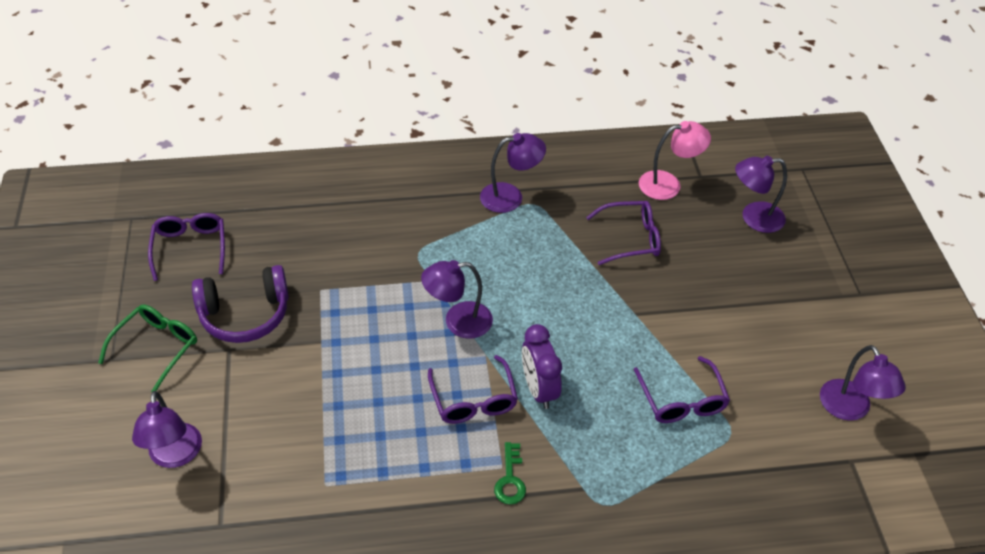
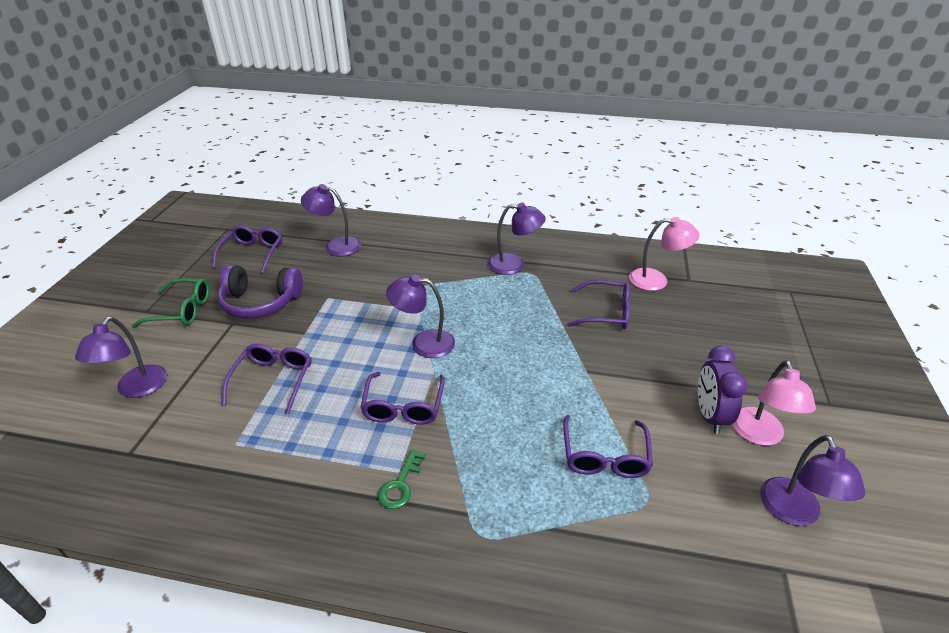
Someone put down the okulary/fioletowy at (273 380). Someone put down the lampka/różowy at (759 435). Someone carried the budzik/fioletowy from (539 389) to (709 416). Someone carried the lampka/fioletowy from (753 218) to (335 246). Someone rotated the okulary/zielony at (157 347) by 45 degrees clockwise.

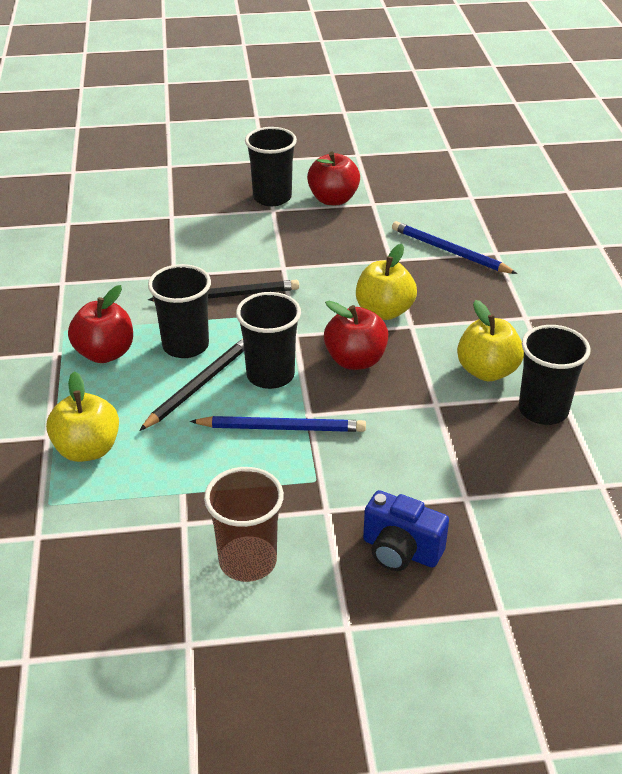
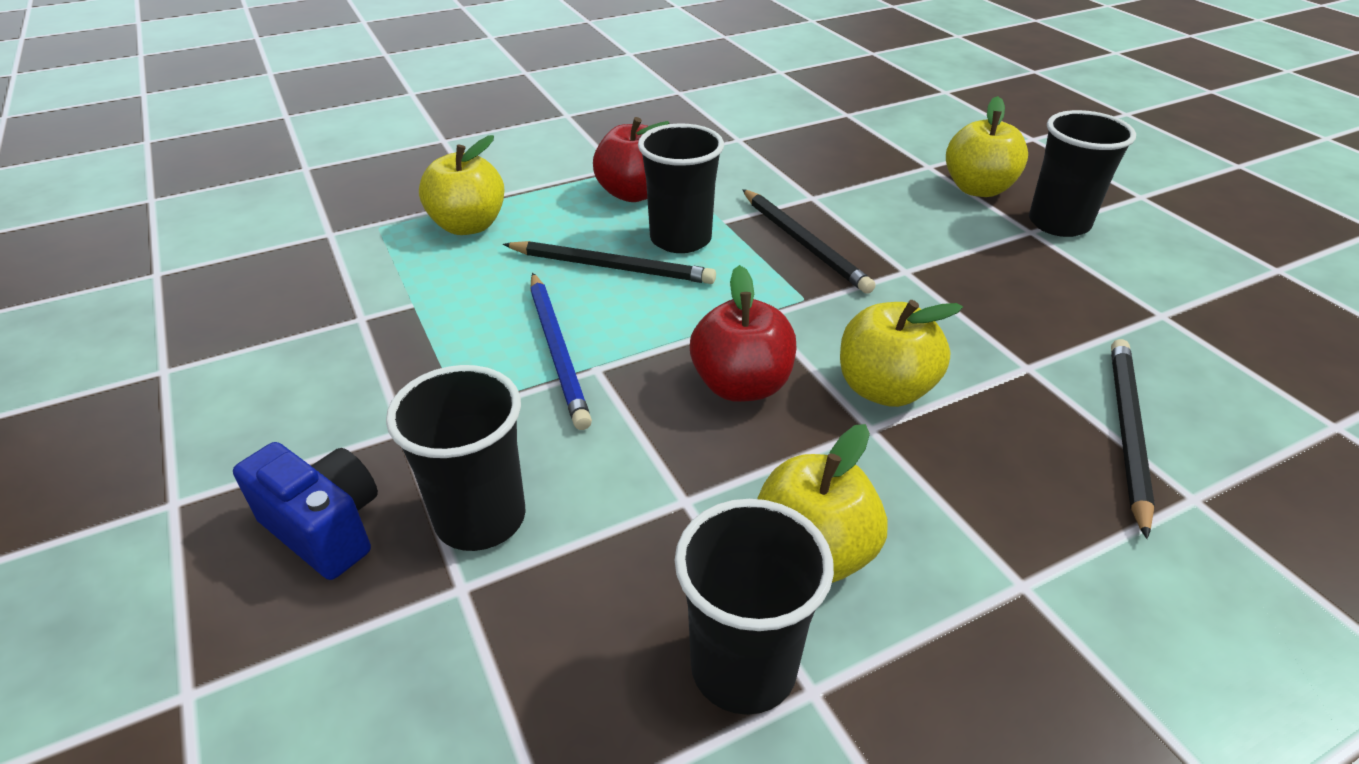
Someone took away the szklanka/brązowy at (248 561). Someone took away the jabłko/czerwony at (333 199). Someone put down the jabłko/żółty at (978 189). Someone carried the szklanka/czarny from (270 375) to (480 518). Someone repainted the ołówek/niebieski at (449 251), which became the ołówek/czarny at (1126 431). Someone rotated the aparat fotograficzny/niebieski at (400 551) by 120 degrees clockwise.

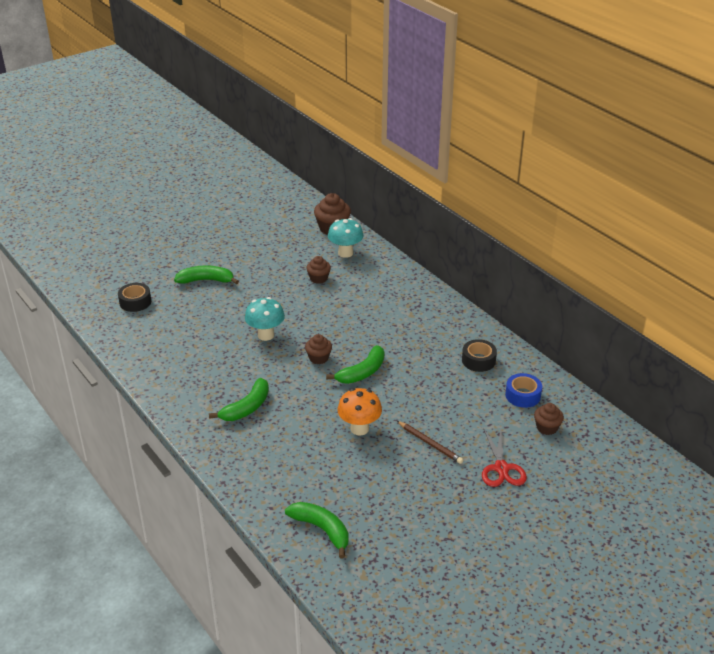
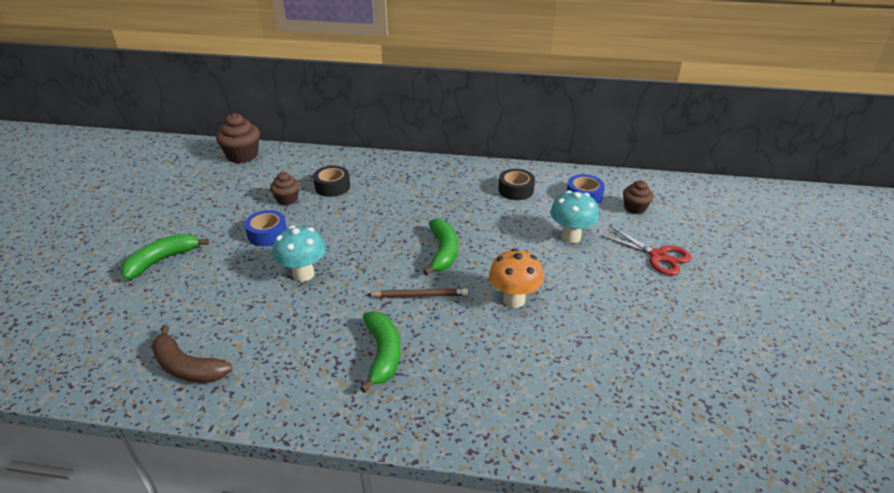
Someone took away the banan/zielony at (322 529). Someone took away the muffinka/brązowy at (318 358). Someone put down the banan/brązowy at (187 367). Someone put down the taśma klejąca/niebieski at (267 234). Someone carried the taśma klejąca/czarny from (135 302) to (332 187). Someone carried the grzyb/turkusowy from (345 253) to (570 237). Someone carried the ołówek/brązowy from (430 443) to (419 295).

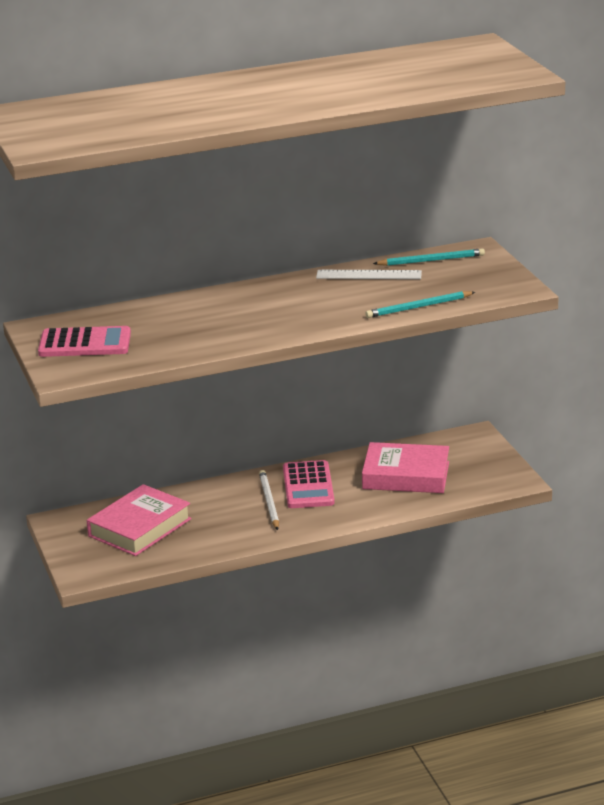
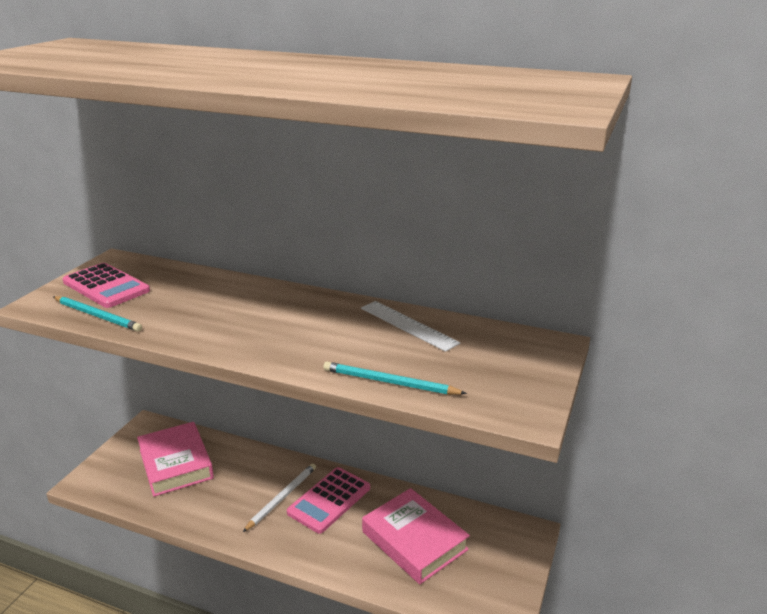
Someone carried the ołówek/turkusowy from (431 260) to (97 316). Someone rotated the książka/różowy at (139 527) by 75 degrees clockwise.

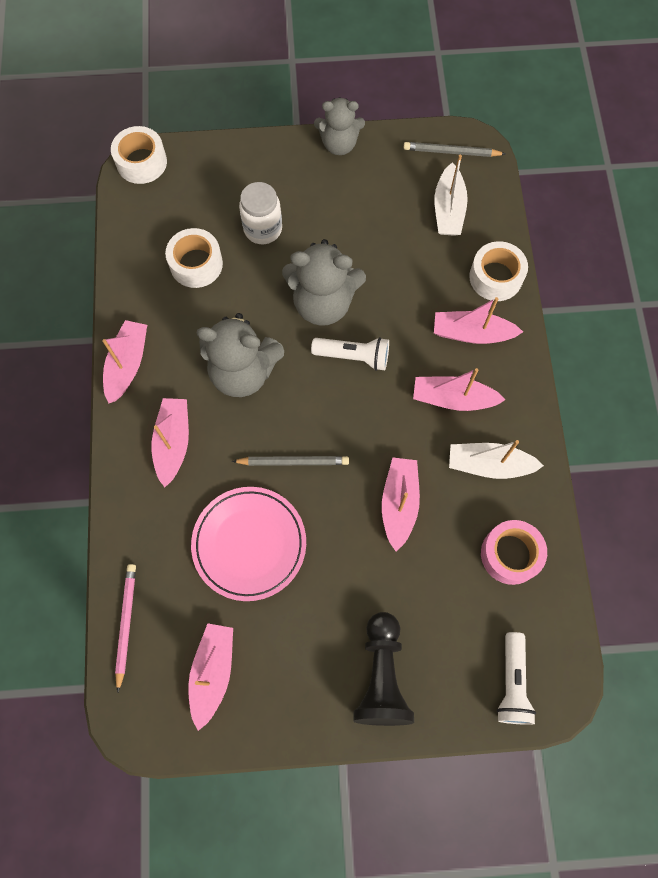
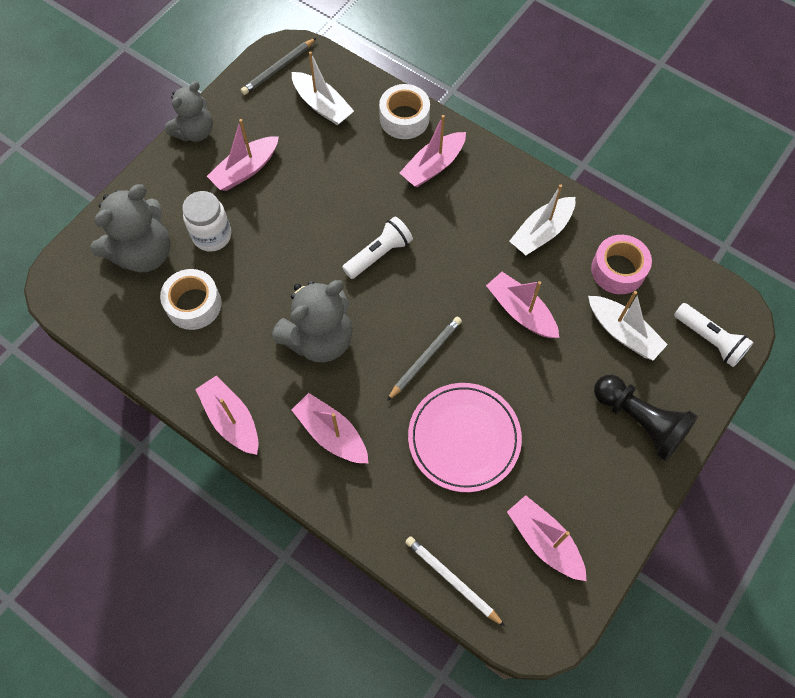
Someone took away the taśma klejąca/biały at (141 162). Someone put down the łódka/biały at (623 332). Someone carried the miś/szary from (323 303) to (143 253). Someone carried the łódka/różowy from (453 399) to (245 170). Someone repainted the ołówek/różowy at (126 624), which became the ołówek/biały at (452 580).

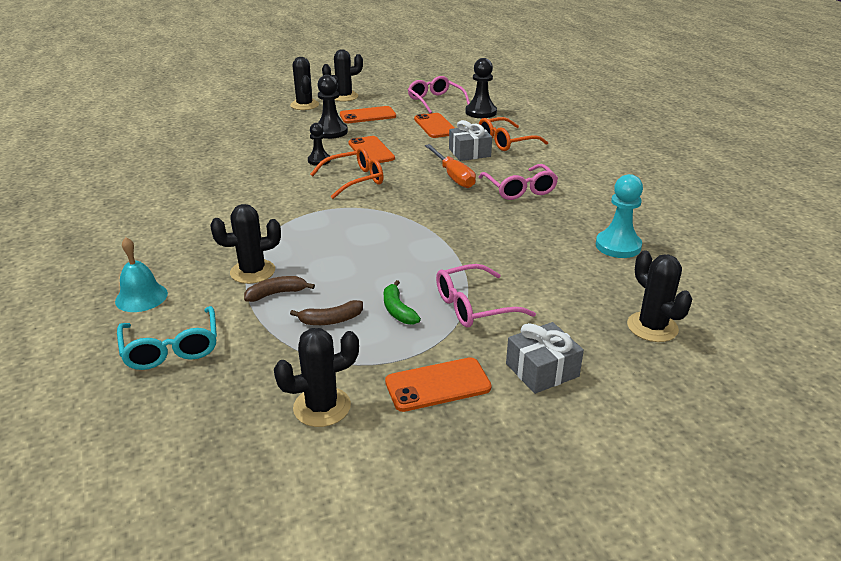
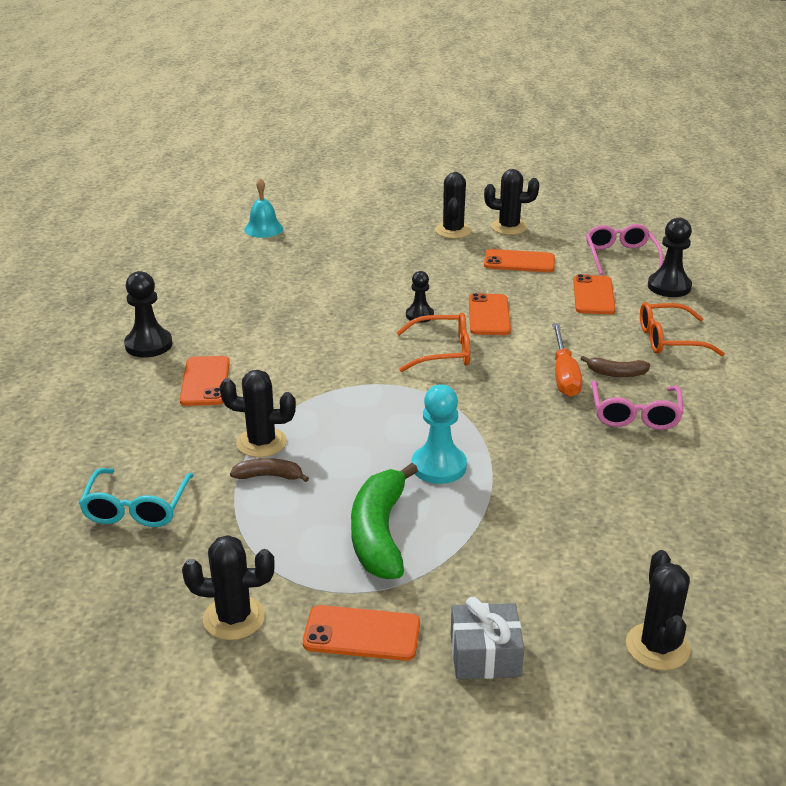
Someone took away the okulary/różowy at (473 306). Someone took away the prezent/szary at (469 153). Someone put down the telefon/pomarańczowy at (205 381). Someone carried the dzwonek/turkusowy from (141 297) to (263 229). Someone carried the banan/brązowy from (331 320) to (616 373). Someone carried the pionek/czarny from (331 132) to (148 345). Someone carried the pionek/turkusowy from (618 246) to (439 466). Someone scaled the banan/zielony at (397 310) by 2.00.

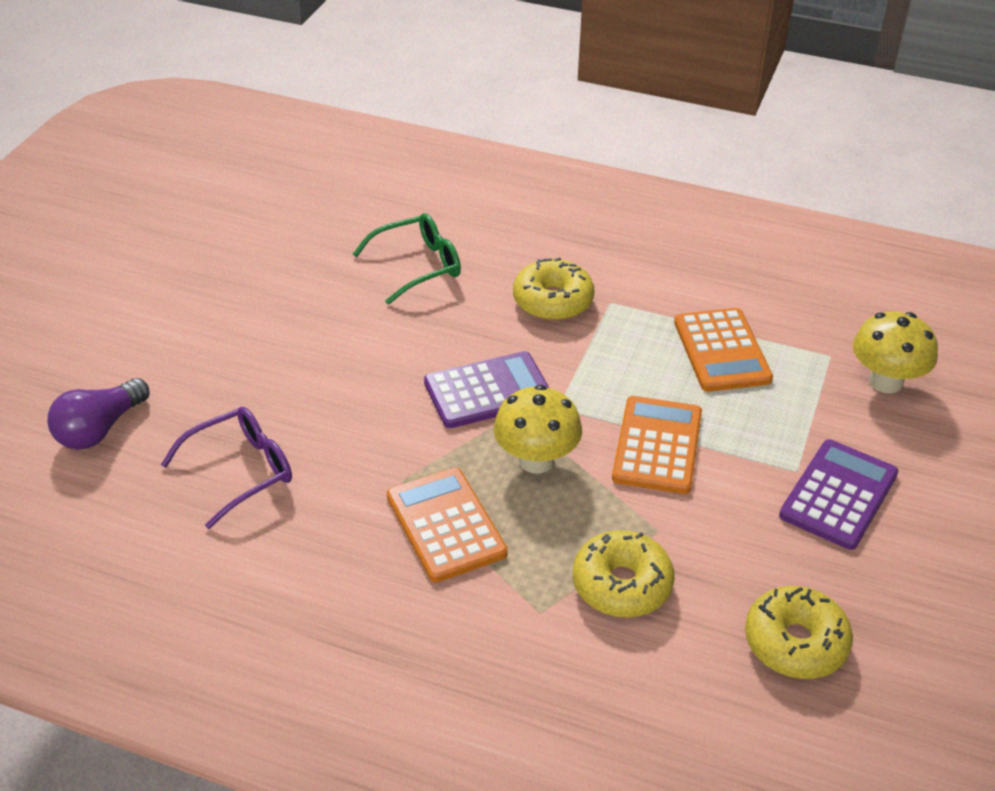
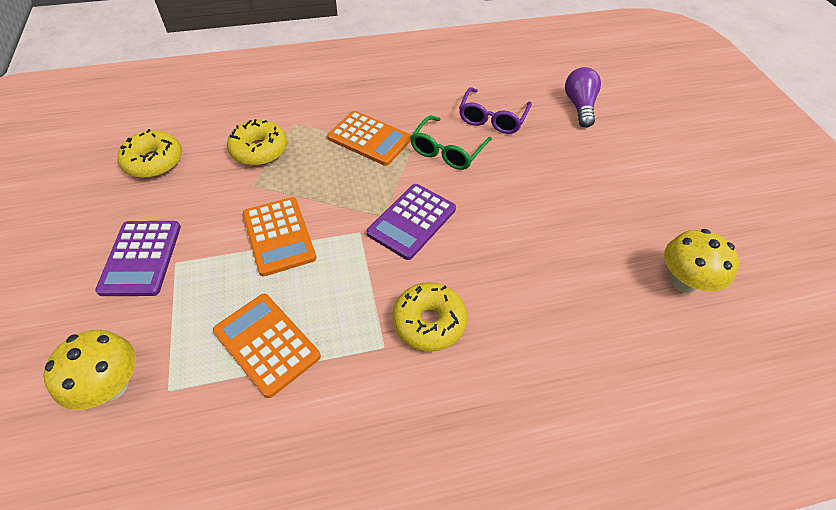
Someone carried the okulary/zielony from (416 266) to (448 150). Someone carried the grzyb/żółty from (536 460) to (684 282).

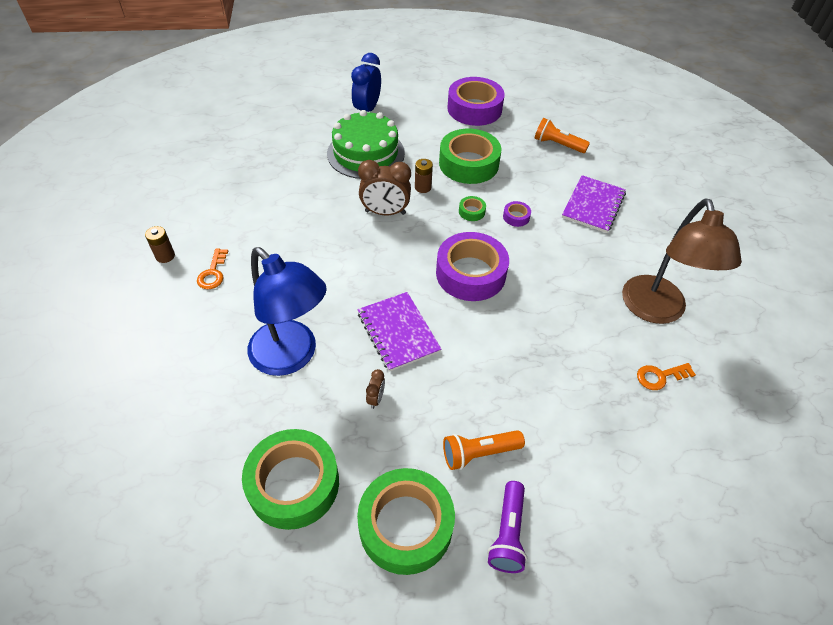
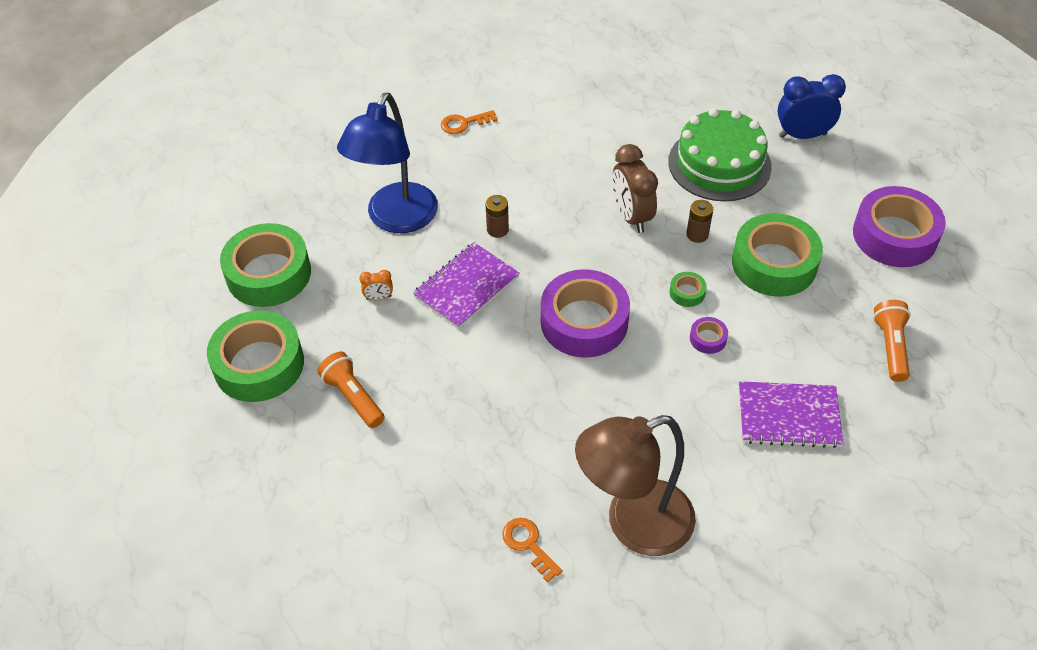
Someone took away the latarka/fioletowy at (508 533). Someone carried the bateria/brązowy from (165 256) to (497 229). Someone repainted the budzik/brązowy at (376 398), which became the budzik/pomarańczowy at (378 297).

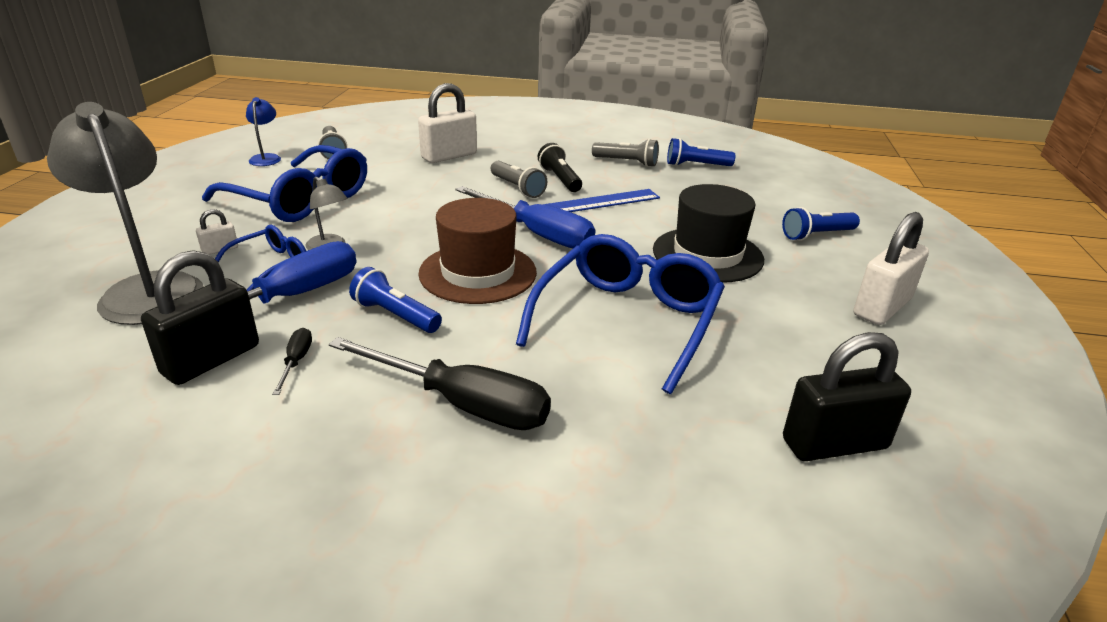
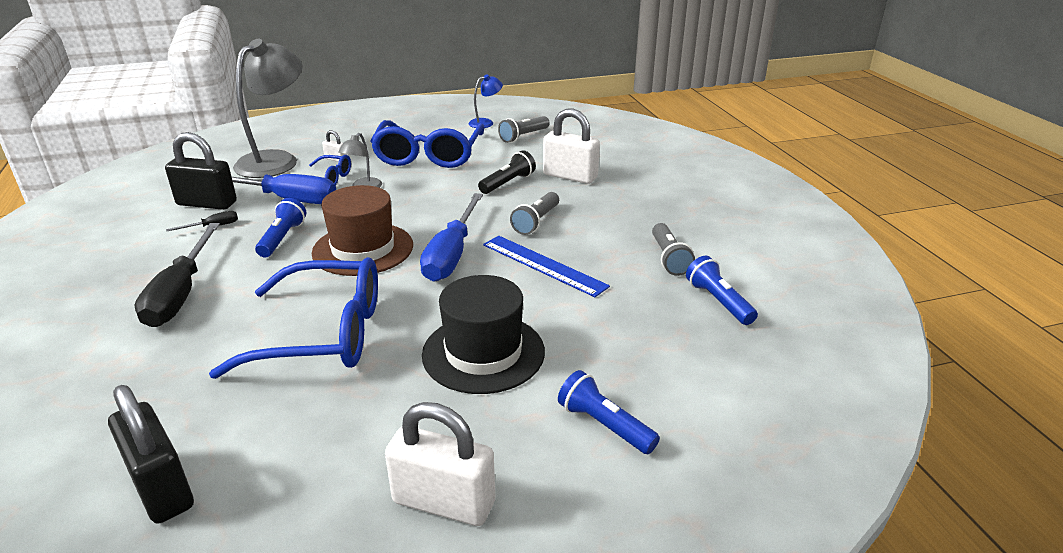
Someone carried the latarka/czarny from (560 179) to (508 183).

